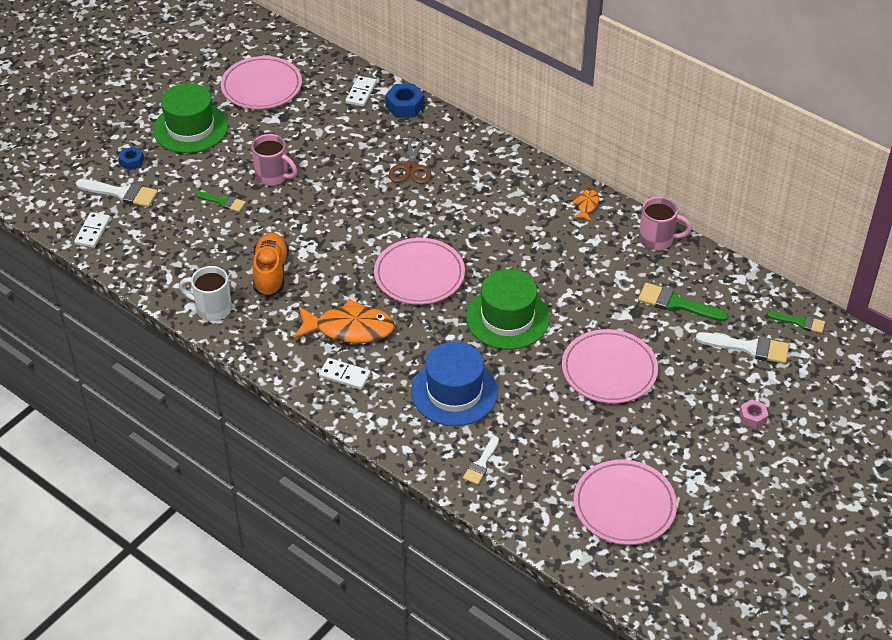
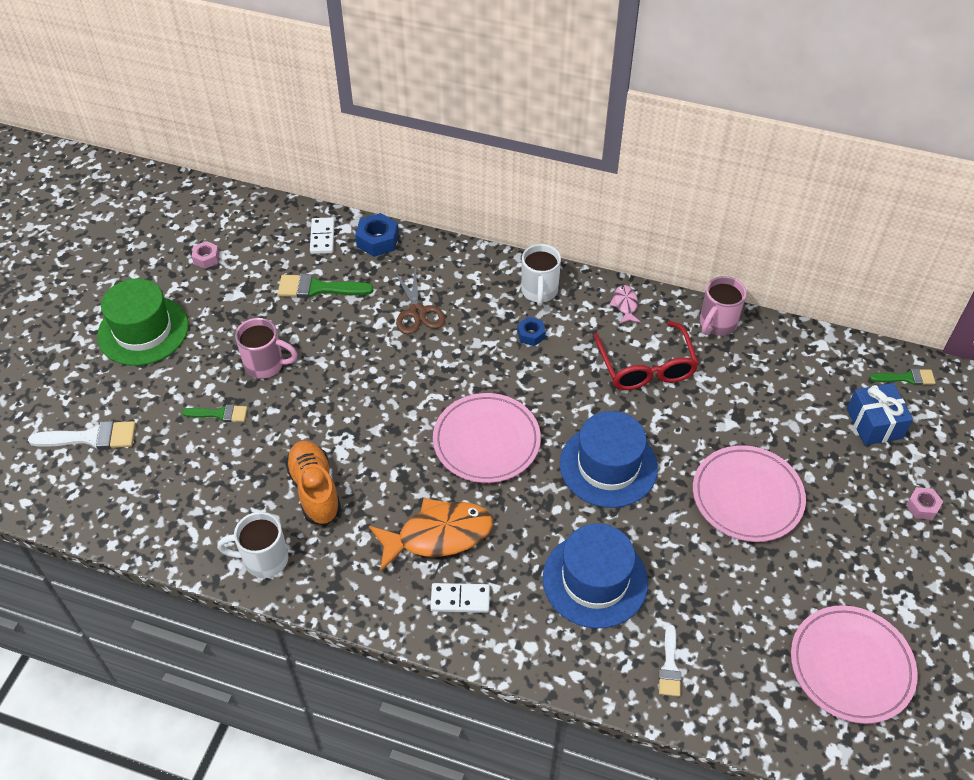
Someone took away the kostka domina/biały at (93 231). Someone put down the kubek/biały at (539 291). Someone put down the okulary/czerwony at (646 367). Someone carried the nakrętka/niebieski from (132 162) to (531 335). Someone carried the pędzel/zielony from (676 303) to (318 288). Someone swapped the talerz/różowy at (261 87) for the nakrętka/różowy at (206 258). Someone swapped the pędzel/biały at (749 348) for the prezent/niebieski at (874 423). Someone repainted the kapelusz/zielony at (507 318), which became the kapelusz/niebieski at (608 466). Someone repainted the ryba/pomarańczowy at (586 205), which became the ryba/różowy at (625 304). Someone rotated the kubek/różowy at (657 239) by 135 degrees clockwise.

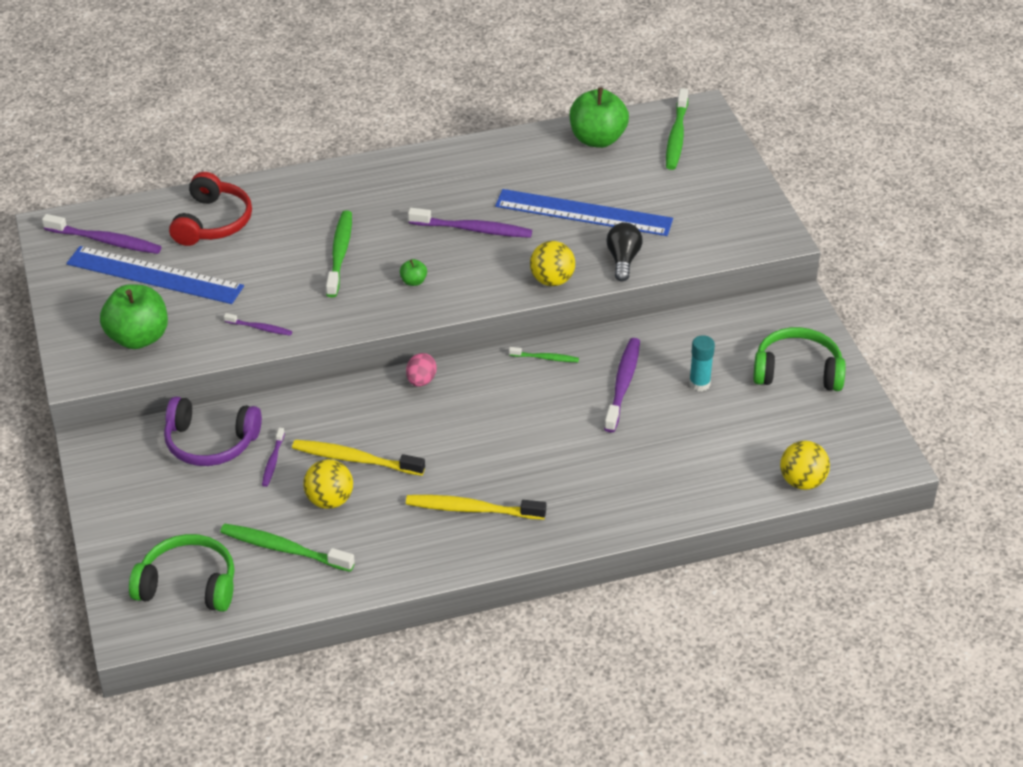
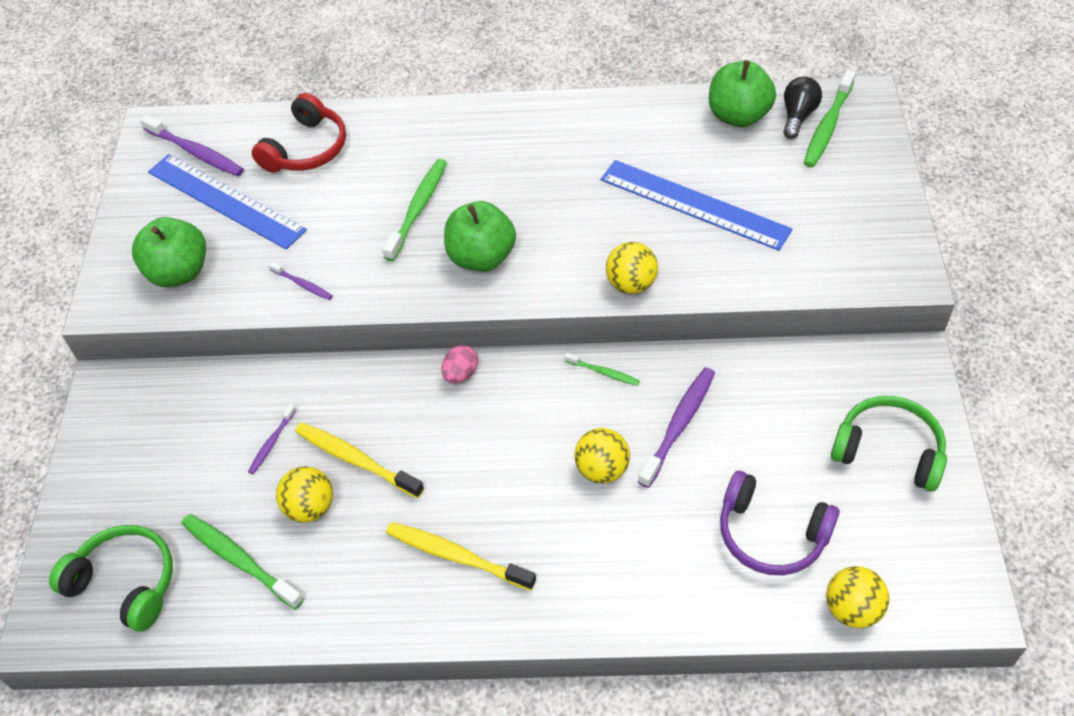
Someone took away the szczoteczka do zębów/fioletowy at (473 229). Someone took away the klej w sztyfcie/turkusowy at (699 384). Someone put down the piłka/żółty at (602 469). Someone carried the słuchawki/fioletowy from (210 443) to (771 534). Someone carried the żarówka/czarny from (623 260) to (798 116). Someone scaled the jabłko/zielony at (413 281) by 2.34.

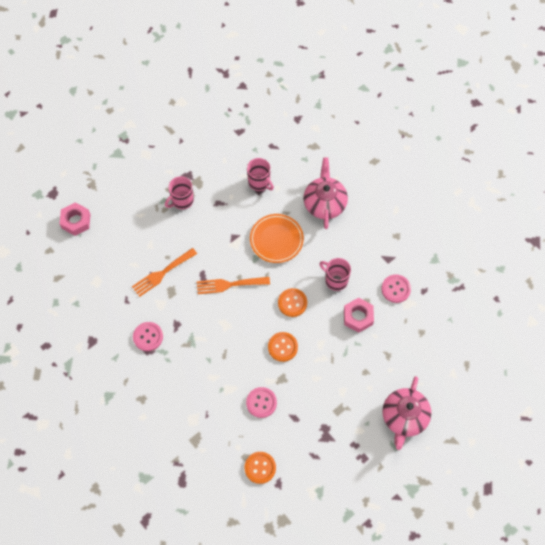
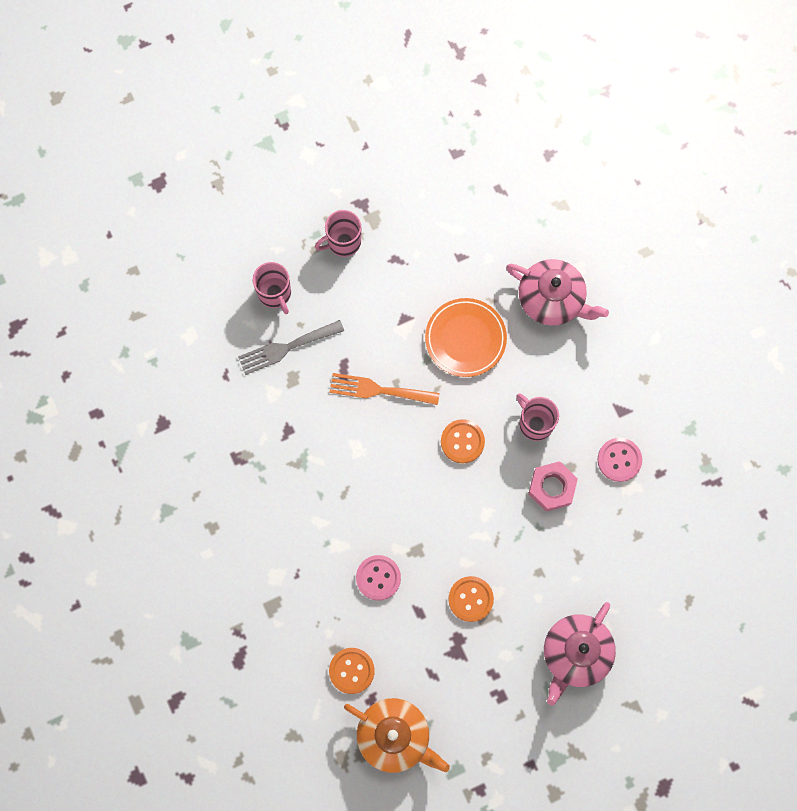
Someone took away the nakrętka/różowy at (76 221). Someone took away the guzik/różowy at (148 337). Someone put down the imbryk/pomarańczowy at (395 736). Someone carried the kubek/różowy from (259 182) to (275 293). Someone carried the guzik/pomarańczowy from (282 347) to (470 599). Someone repainted the widelec/pomarańczowy at (162 273), which became the widelec/szary at (286 348). Someone rotated the imbryk/różowy at (324 203) by 105 degrees clockwise.

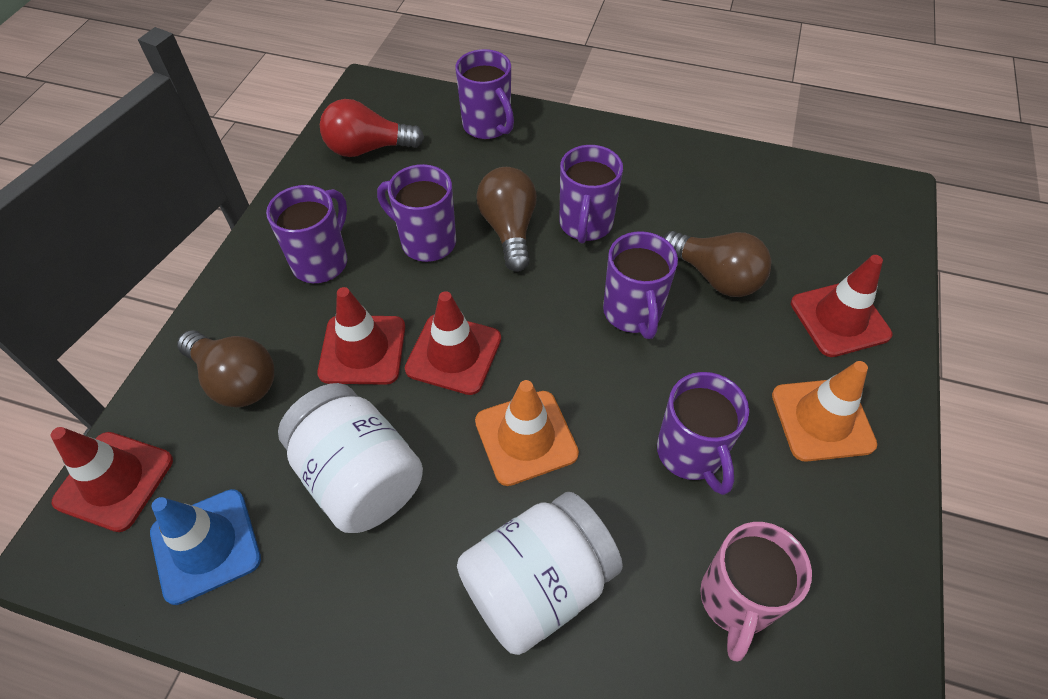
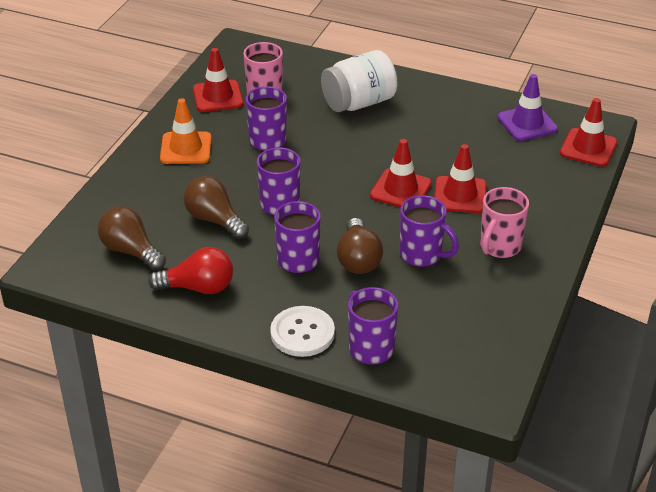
Someone took away the słoik/biały at (359 477). Someone took away the pachołek/pomarańczowy at (526 437). Someone put down the guzik/biały at (302 333). Someone carried the żarówka/brązowy from (236 380) to (131 251). Someone carried the żarówka/czerwony from (368 148) to (198 287). Someone carried the pachołek/czerwony from (839 319) to (217 96). Someone repainted the pachołek/niebieski at (206 545), which became the pachołek/fioletowy at (527 123). Someone repainted the kubek/fioletowy at (321 261), which became the kubek/różowy at (499 247).

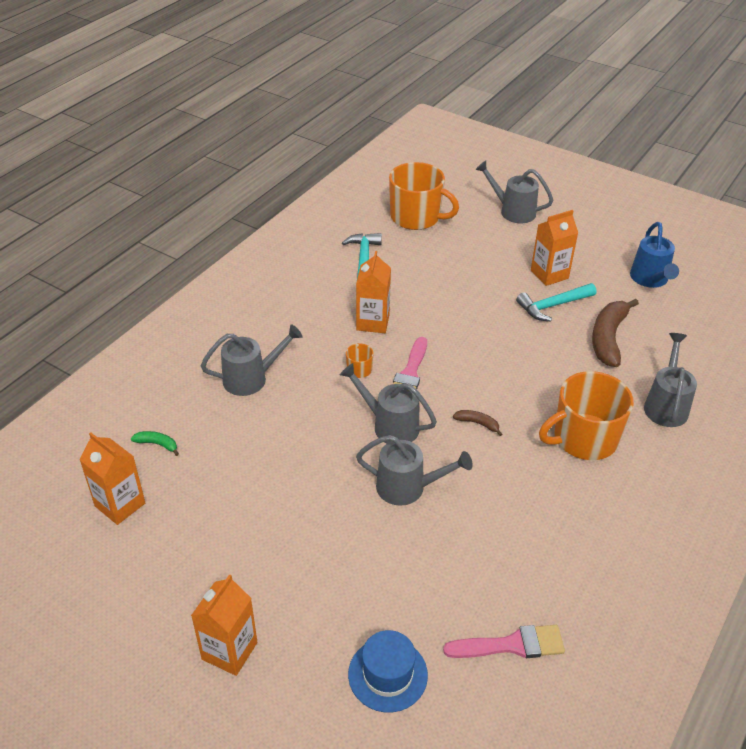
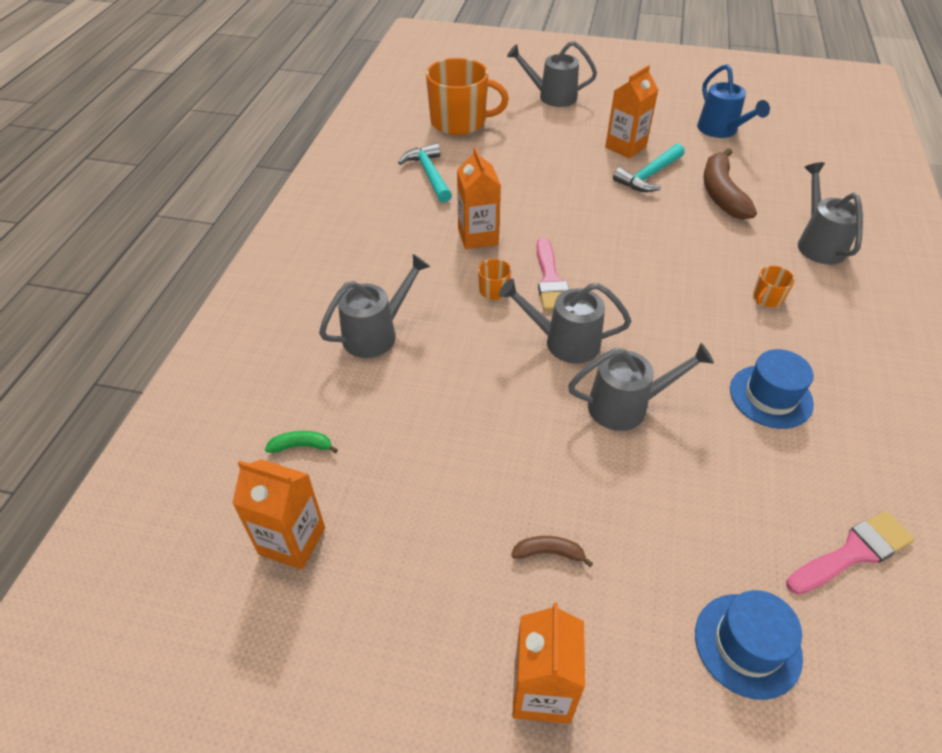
Someone put down the kapelusz/niebieski at (770 396). Someone carried the banan/brązowy from (477 423) to (549 553). Someone scaled the kubek/pomarańczowy at (584 438) by 0.42.

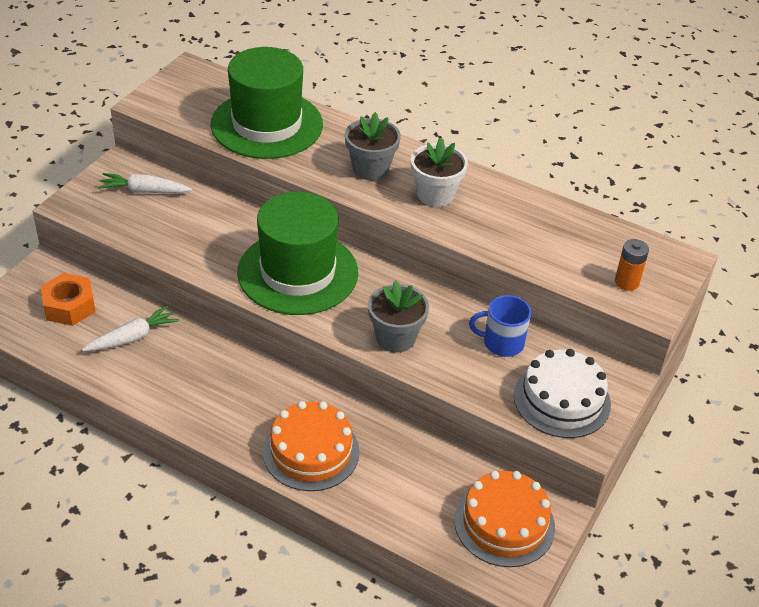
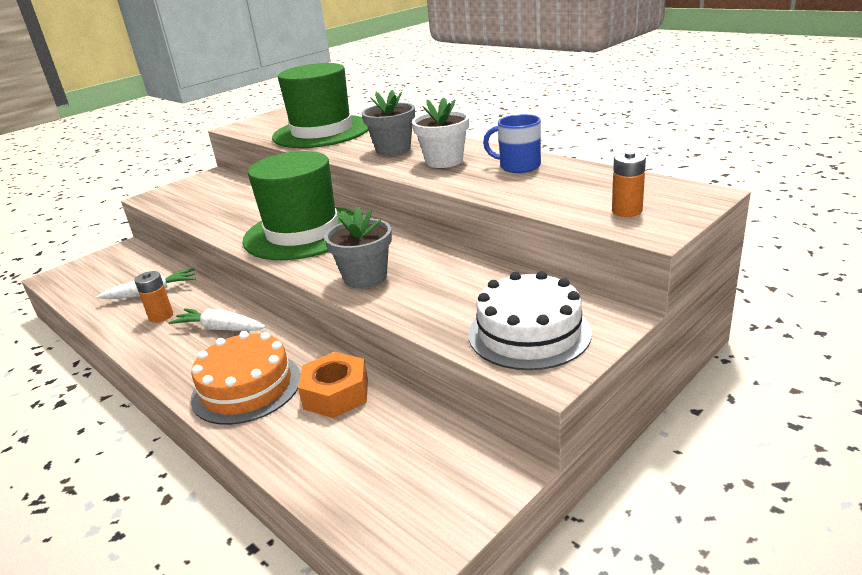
Someone took away the tort/pomarańczowy at (504 523). Someone put down the bateria/pomarańczowy at (161 316). Someone carried the nakrętka/pomarańczowy from (69 306) to (336 394). Someone carried the marchewka/biały from (144 191) to (220 329). Someone carried the kubek/niebieski from (502 343) to (519 166).

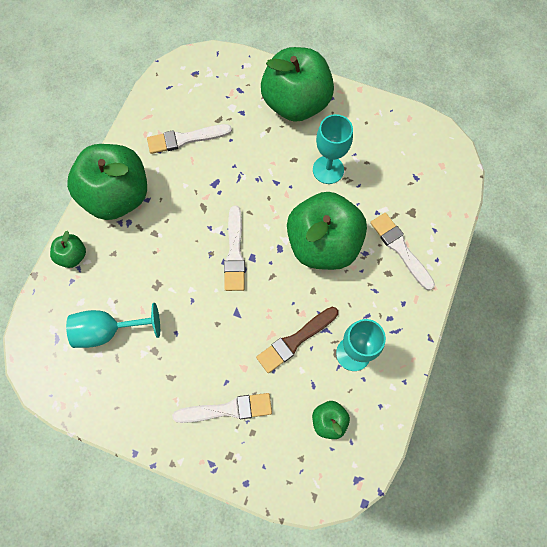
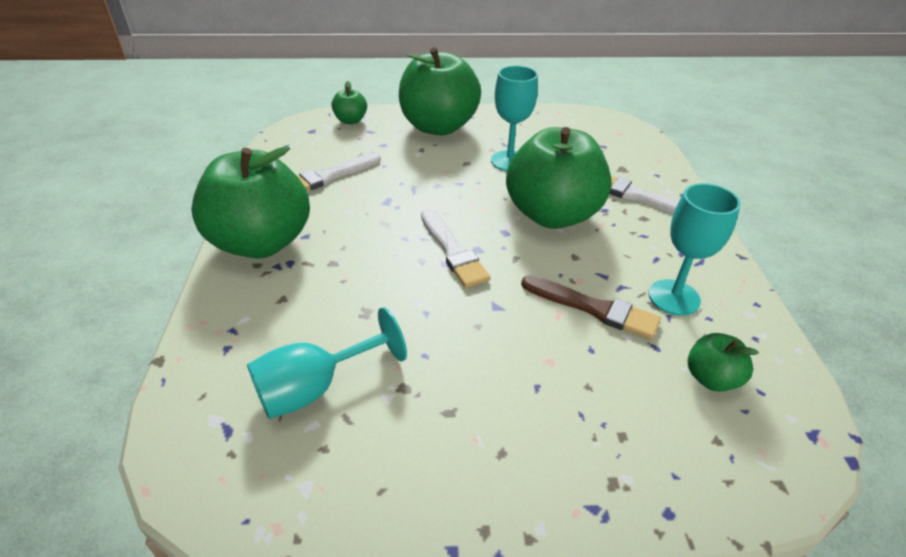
Someone took away the pędzel/biały at (227 409). Someone carried the jabłko/zielony from (72 256) to (350 120). Someone rotated the pędzel/brązowy at (295 340) by 90 degrees counterclockwise.

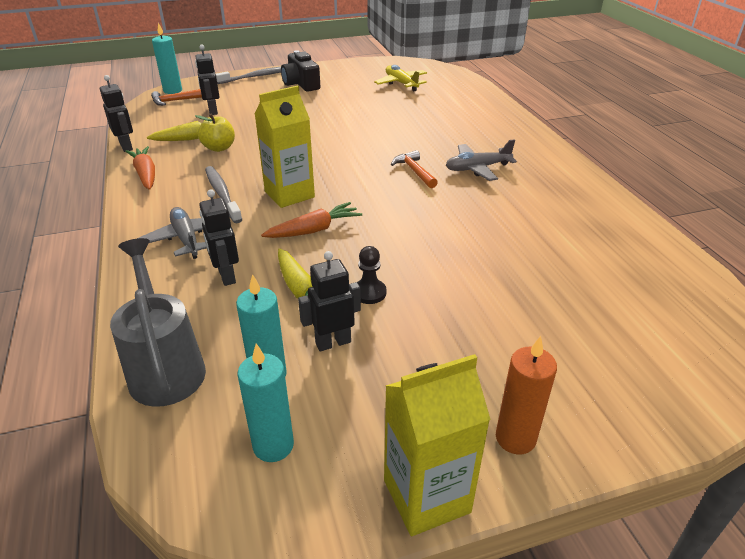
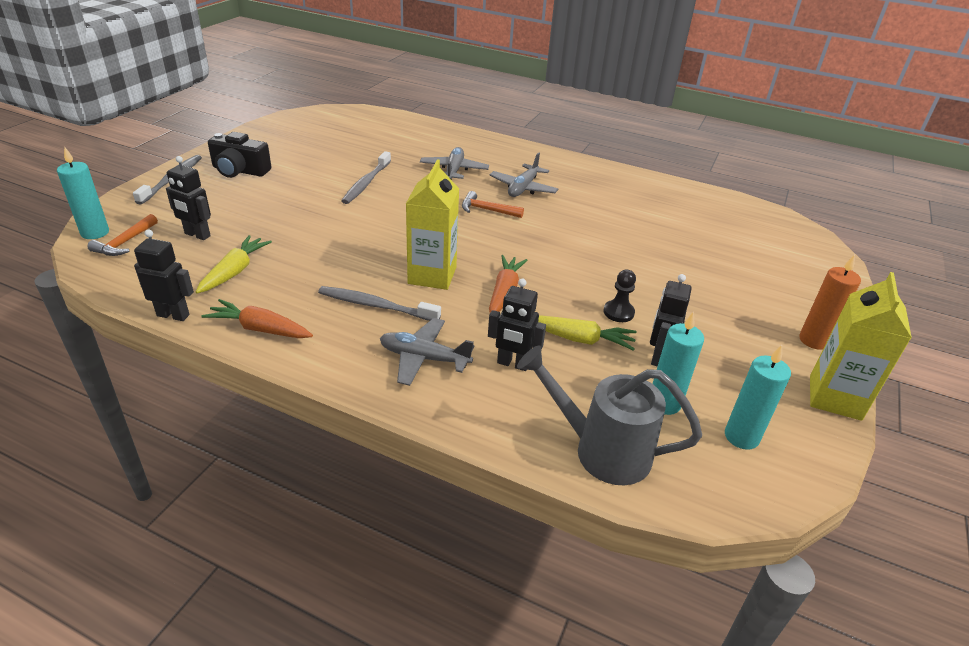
Someone took away the jabłko/żółty at (219 148). Someone took away the samolot/żółty at (401 83). Someone put down the szczoteczka do zębów/szary at (366 183). Someone put down the samolot/szary at (454 171).

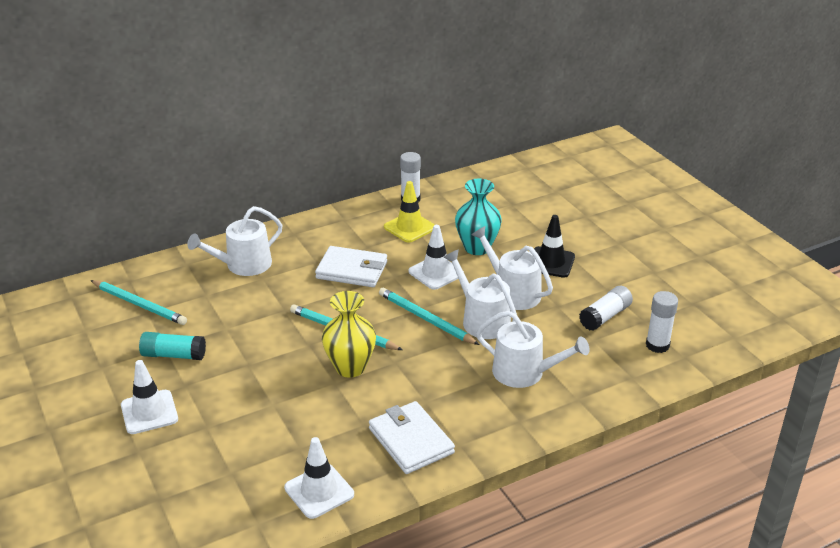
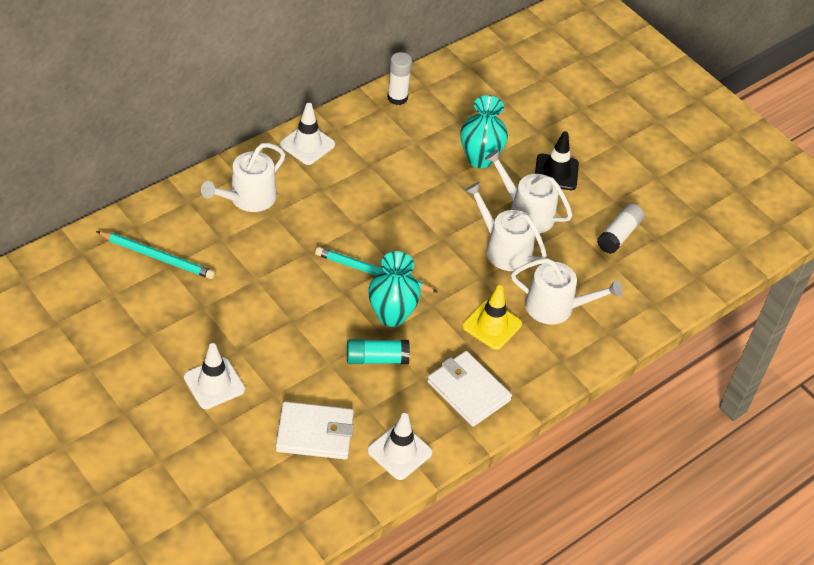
Someone took away the ołówek/turkusowy at (425 319). Someone took away the klej w sztyfcie/biały at (657 345). Someone carried the klej w sztyfcie/turkusowy from (174 355) to (377 359). Someone carried the portfel/biały from (352 270) to (315 433). Someone carried the pachołek/żółty from (409 227) to (492 325). Someone carried the pachołek/biały from (436 273) to (307 144). Someone repainted the wazon/żółty at (350 367), which became the wazon/turkusowy at (391 315).

